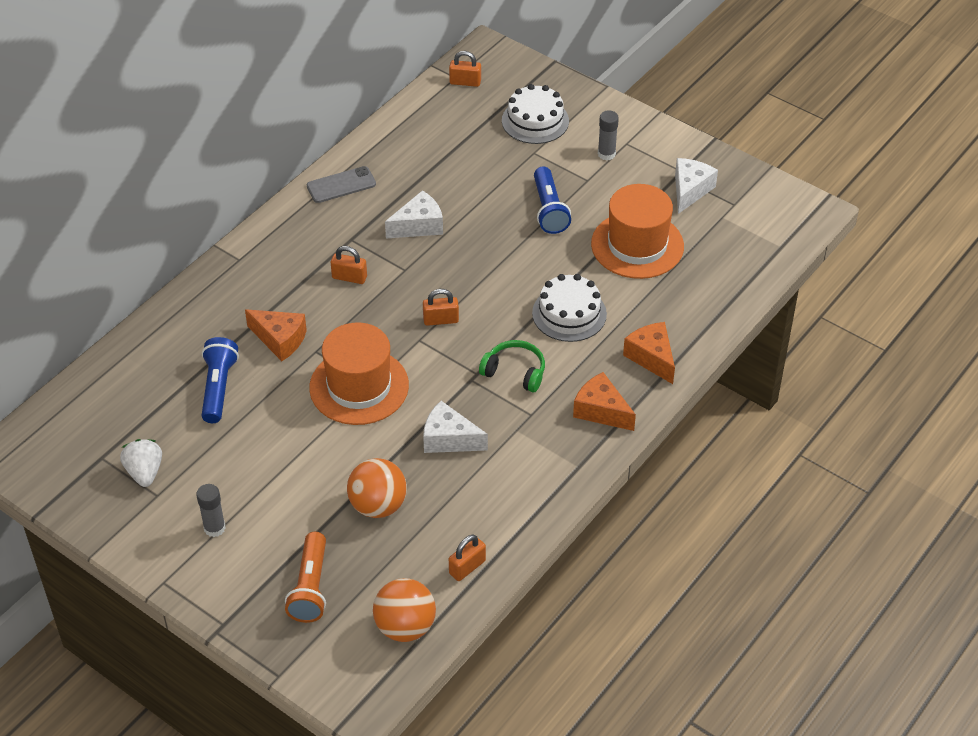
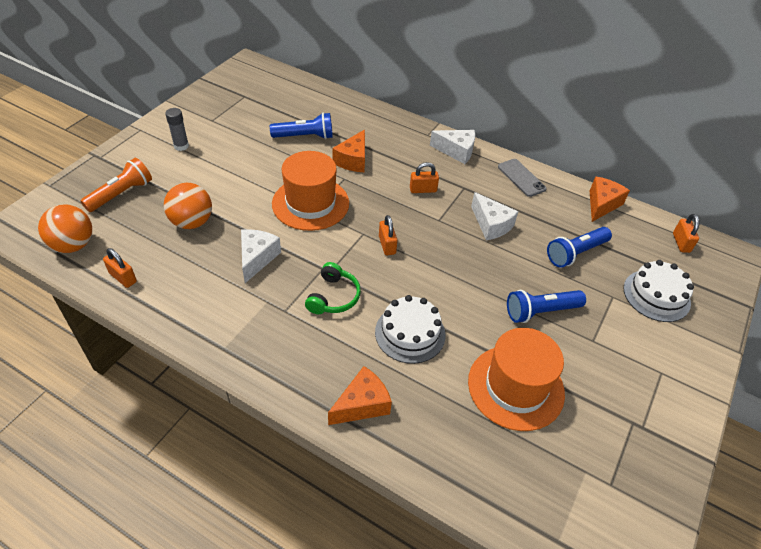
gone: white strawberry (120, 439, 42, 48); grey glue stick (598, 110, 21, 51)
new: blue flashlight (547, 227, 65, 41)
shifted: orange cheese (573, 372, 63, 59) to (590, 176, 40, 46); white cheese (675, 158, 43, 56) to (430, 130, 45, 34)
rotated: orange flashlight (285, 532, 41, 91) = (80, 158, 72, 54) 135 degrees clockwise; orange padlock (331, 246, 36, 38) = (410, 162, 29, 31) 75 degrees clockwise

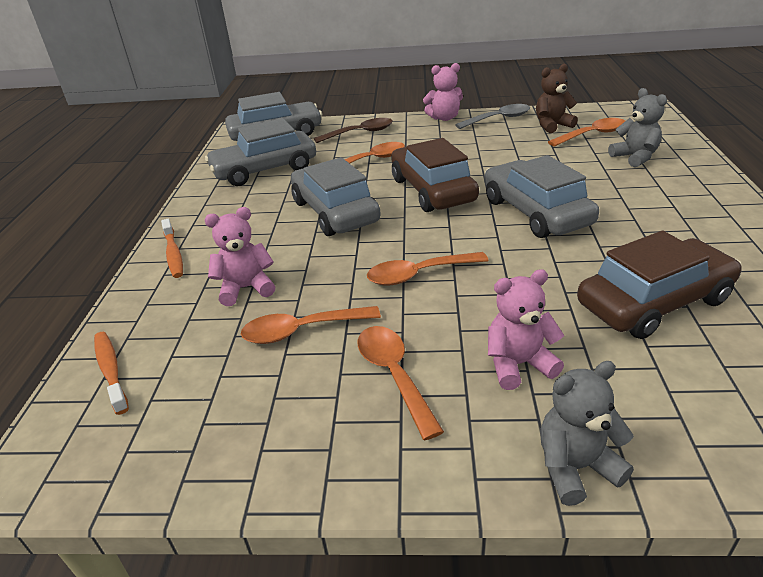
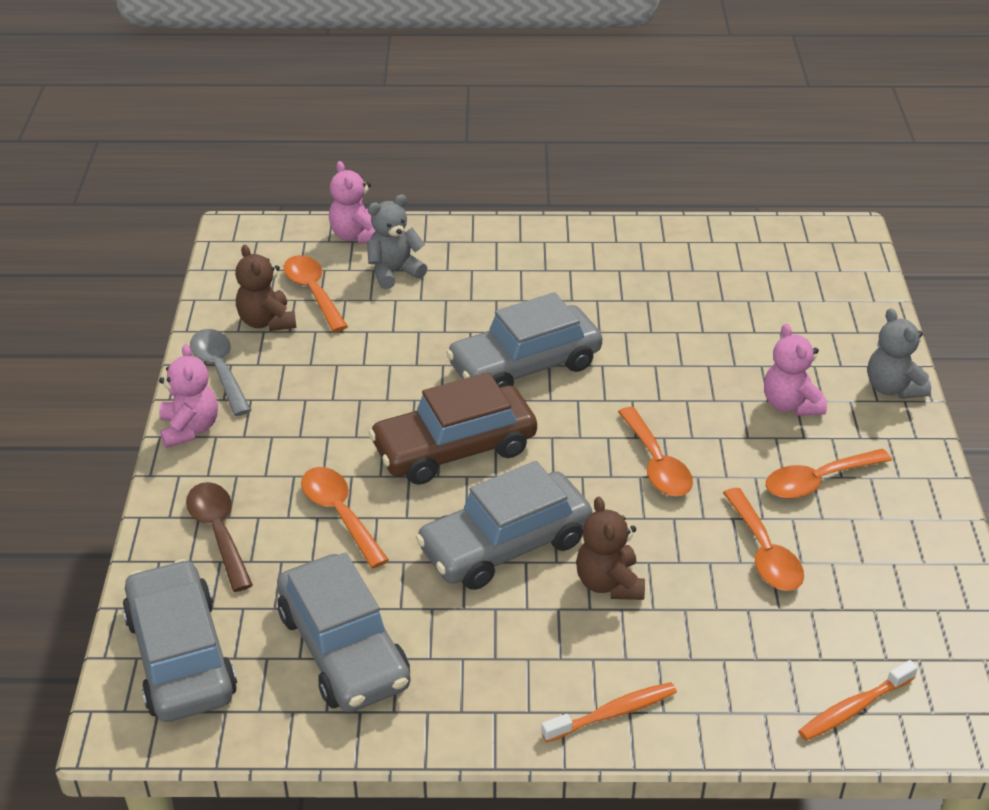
gone: brown car (577, 231, 165, 108)
new: brown teddy bear (576, 497, 69, 103)
shifted: pink teddy bear (204, 207, 72, 99) to (329, 161, 46, 83)

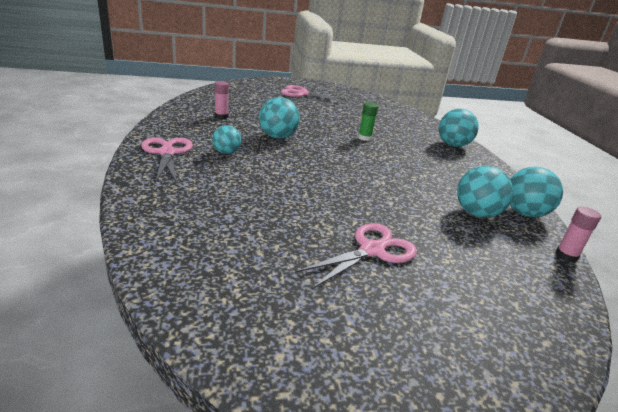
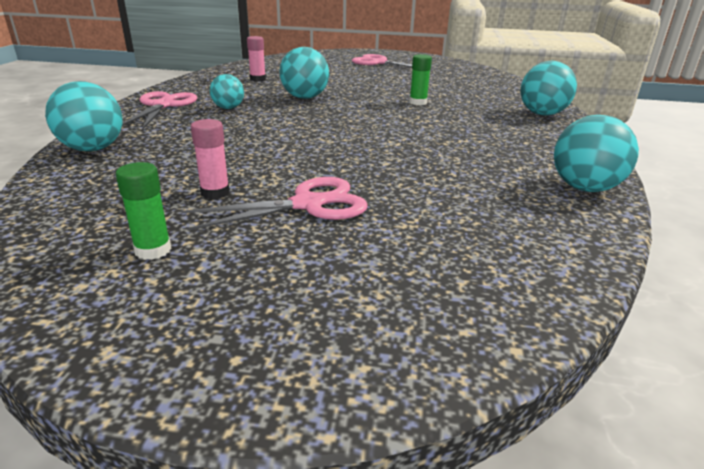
new: green glue stick (116, 162, 56, 98)
shifted: turquoise ball (457, 166, 57, 52) to (45, 81, 78, 70); pink glue stick (555, 207, 46, 56) to (191, 119, 39, 80)

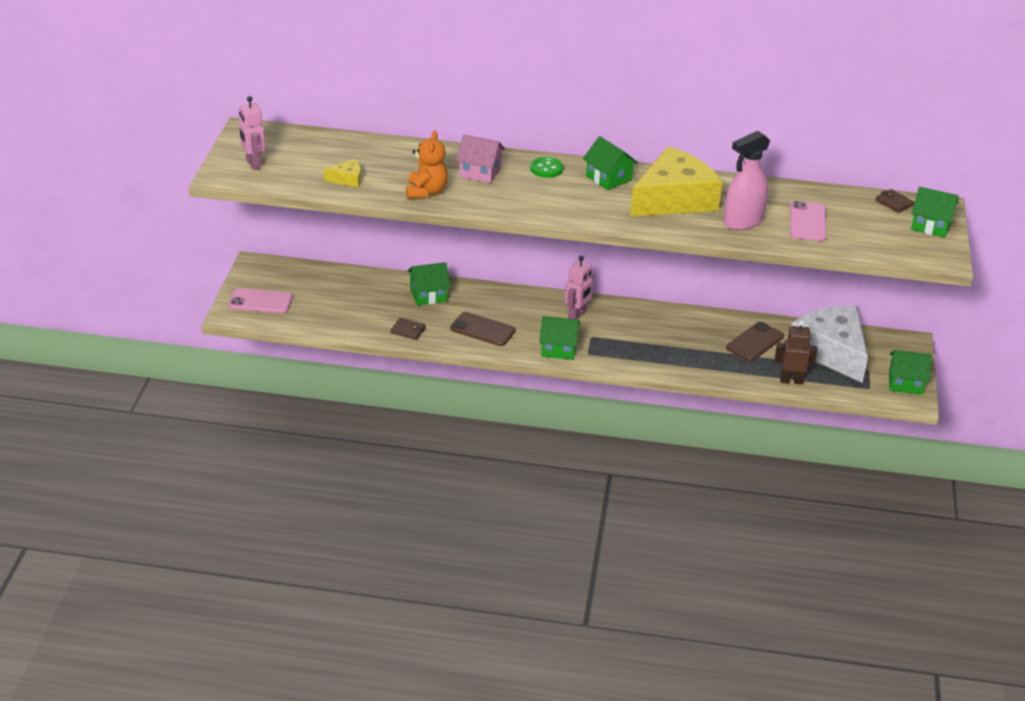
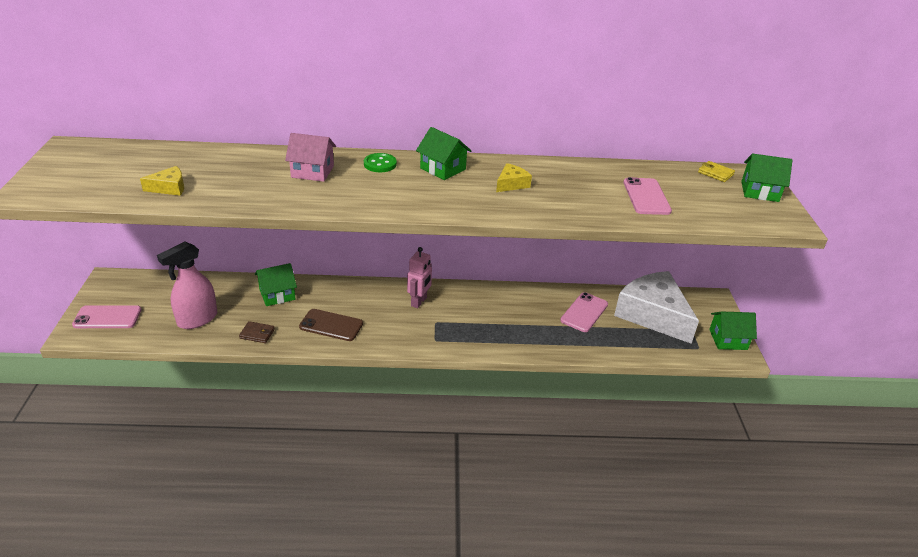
gone: pink robot (239, 96, 26, 74); orange teddy bear (406, 131, 42, 68); green house (539, 316, 41, 44); brown robot (775, 320, 43, 64)
shifted: pink spray bottle (723, 131, 47, 99) to (157, 241, 60, 88)
repainted: brown phone (726, 322, 58, 39) to pink phone (560, 292, 48, 40); brown wallet (875, 189, 39, 24) to yellow wallet (698, 161, 37, 21)
scaled: yellow cheese (630, 146, 92, 71) = (496, 163, 36, 29) x0.41

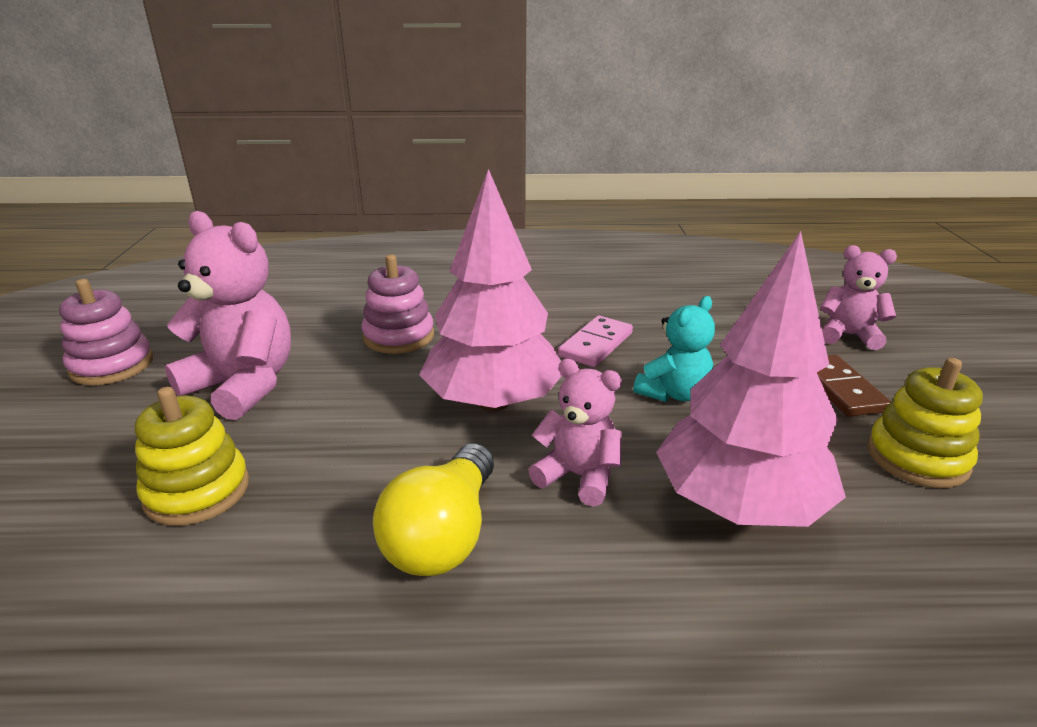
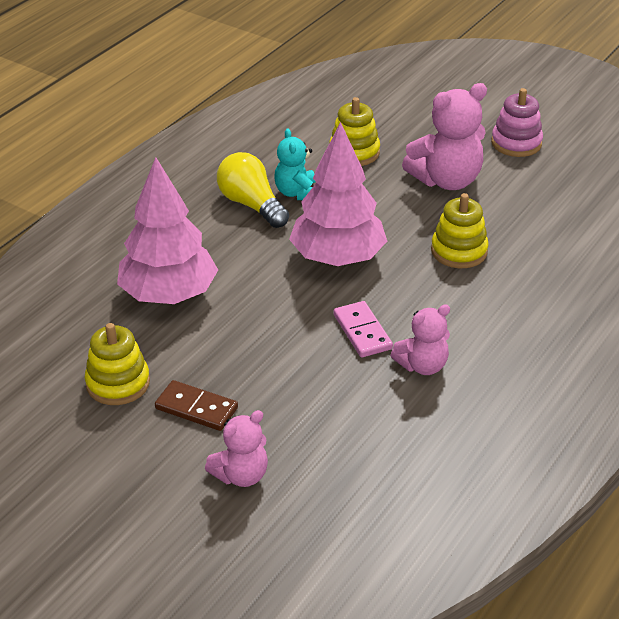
shifted: pink teddy bear (529, 359, 93, 147) to (390, 304, 60, 71); turquoise teddy bear (633, 296, 82, 106) to (274, 129, 42, 71)
repainted: pink stacking toy (361, 255, 73, 99) to yellow stacking toy (431, 193, 58, 75)

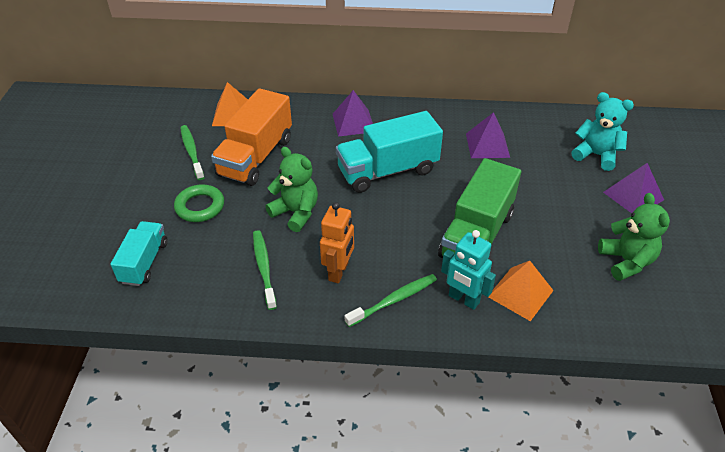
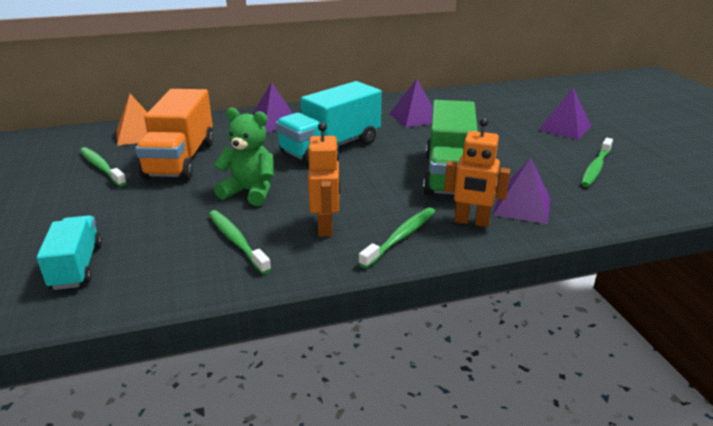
gone: green ring (174, 184, 50, 38); turquoise teddy bear (572, 92, 62, 79)
swapped: green teddy bear (598, 193, 72, 88) to green toothbrush (581, 138, 32, 49)
repainted: turquoise robot (441, 230, 55, 80) to orange robot (444, 118, 66, 109); orange pyramid (489, 261, 65, 60) to purple pyramid (493, 158, 57, 66)

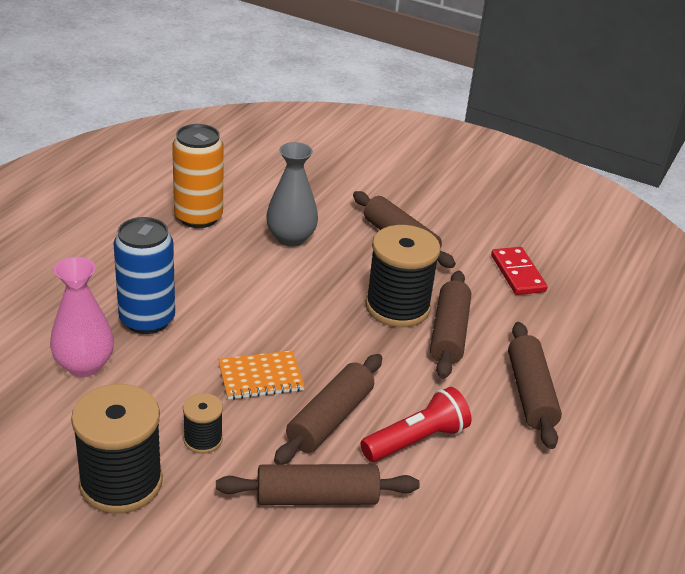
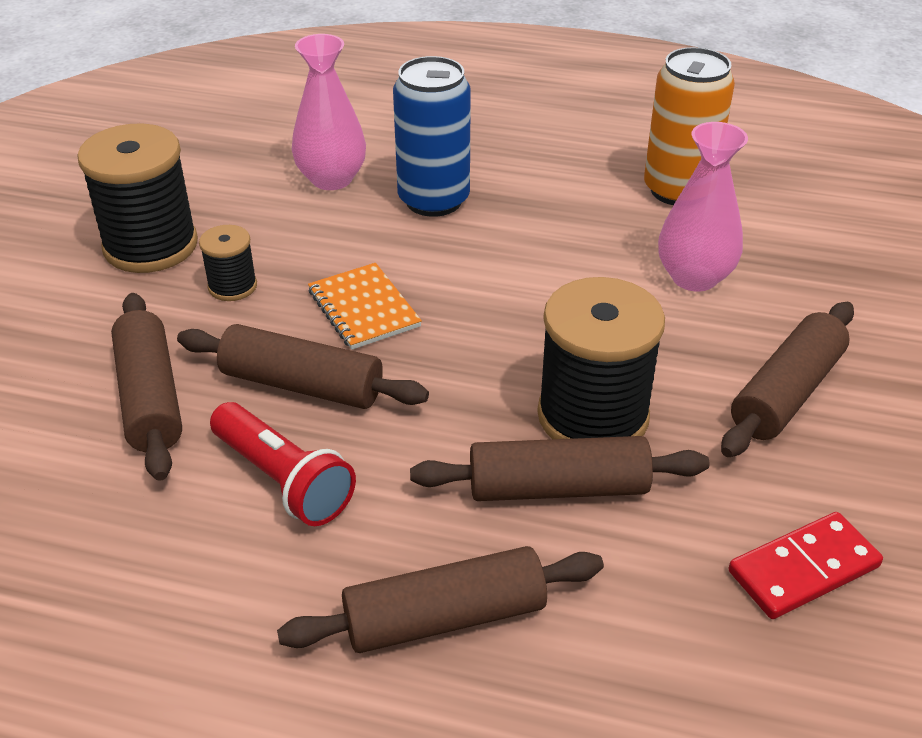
repainted: grey vase (266, 142, 52, 105) to pink vase (658, 122, 90, 169)

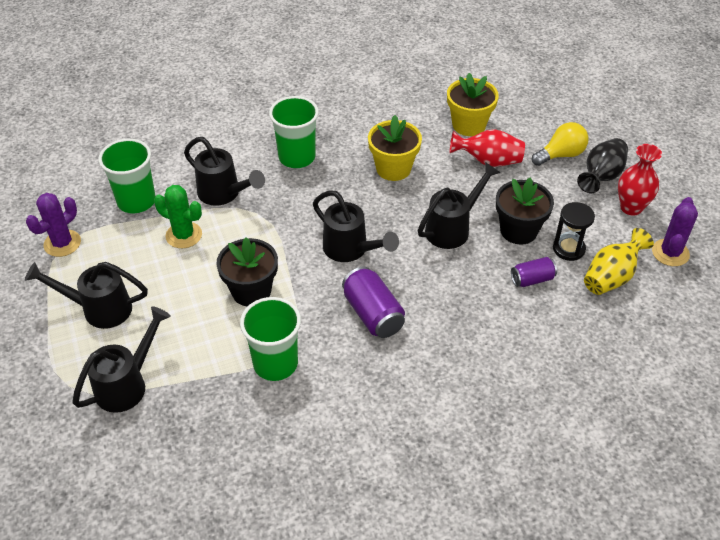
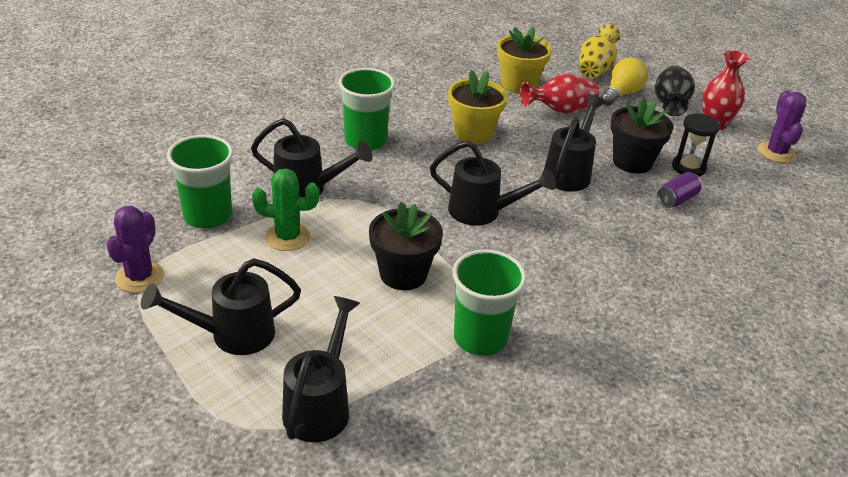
gone: purple can (342, 267, 63, 71)
shifted: yellow vase (584, 228, 70, 67) to (579, 24, 41, 55)

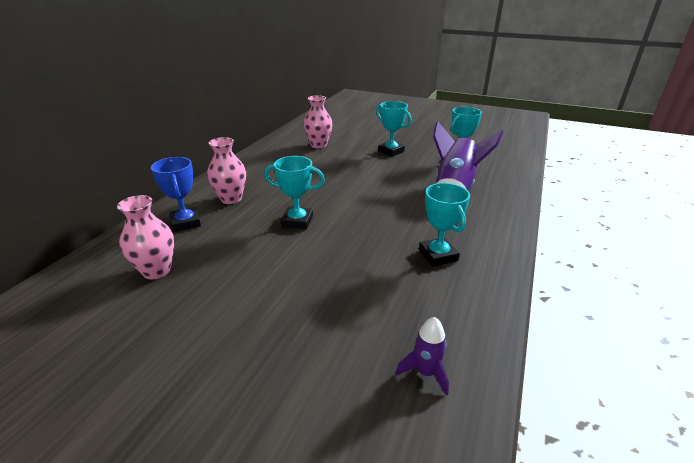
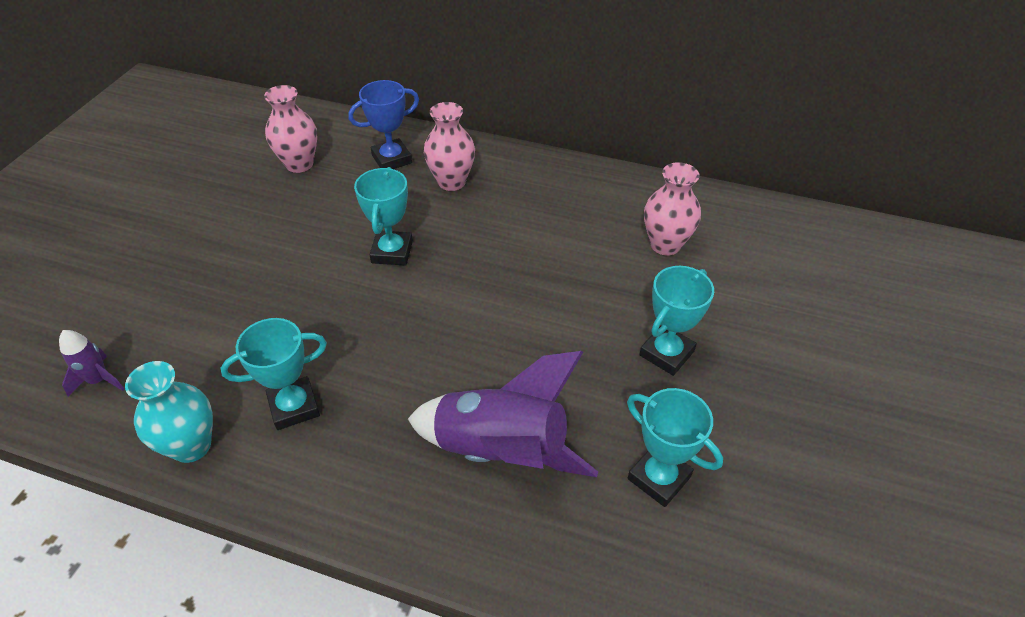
new: turquoise vase (125, 361, 88, 102)

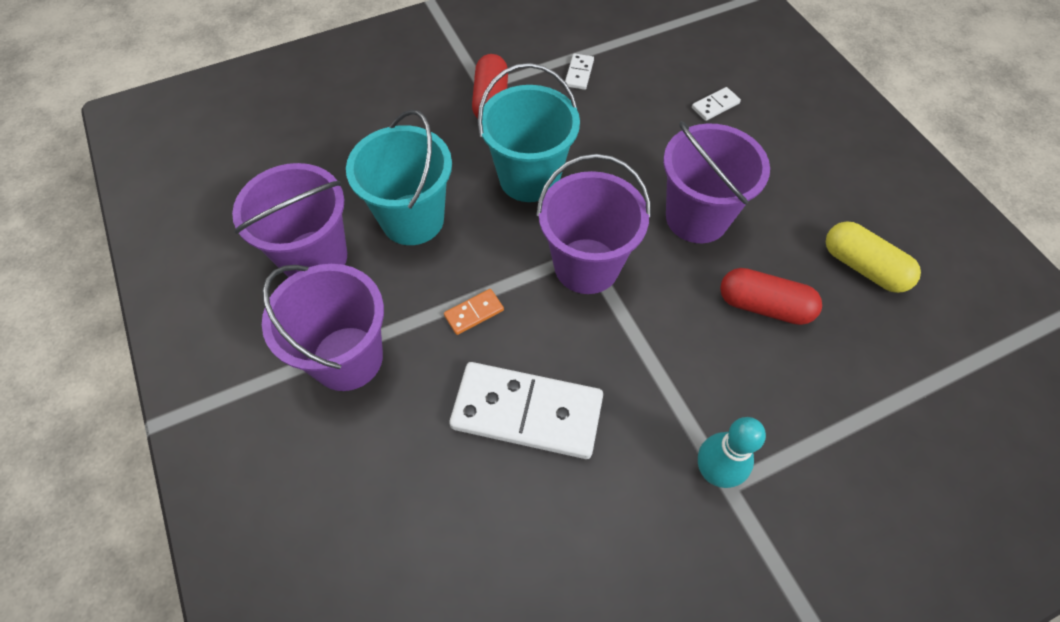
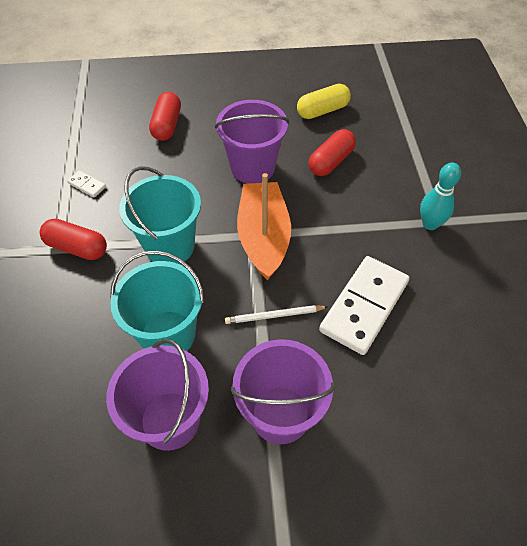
swapped: orange domino (444, 289, 60, 46) to white pencil (225, 305, 102, 19); purple bucket (536, 154, 115, 140) to orange boat (237, 173, 54, 107); white domino (692, 87, 49, 34) to red capsule (149, 92, 32, 49)

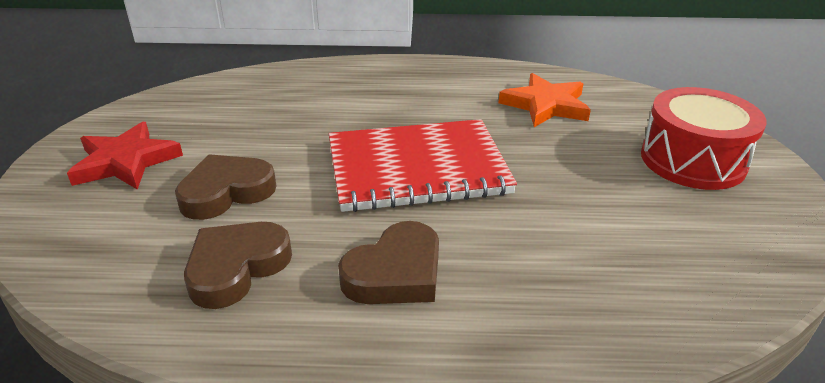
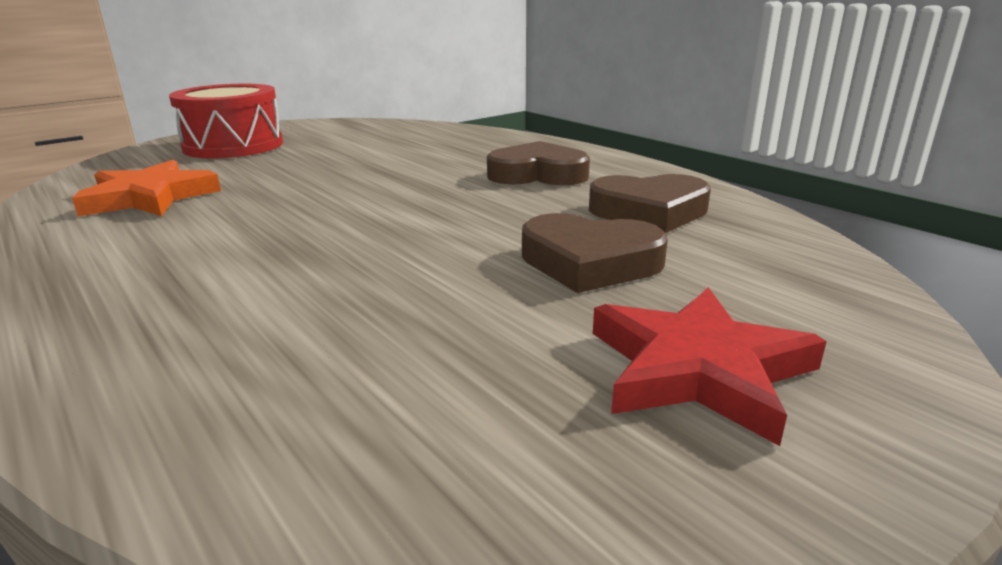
gone: red notebook (329, 119, 188, 93)

